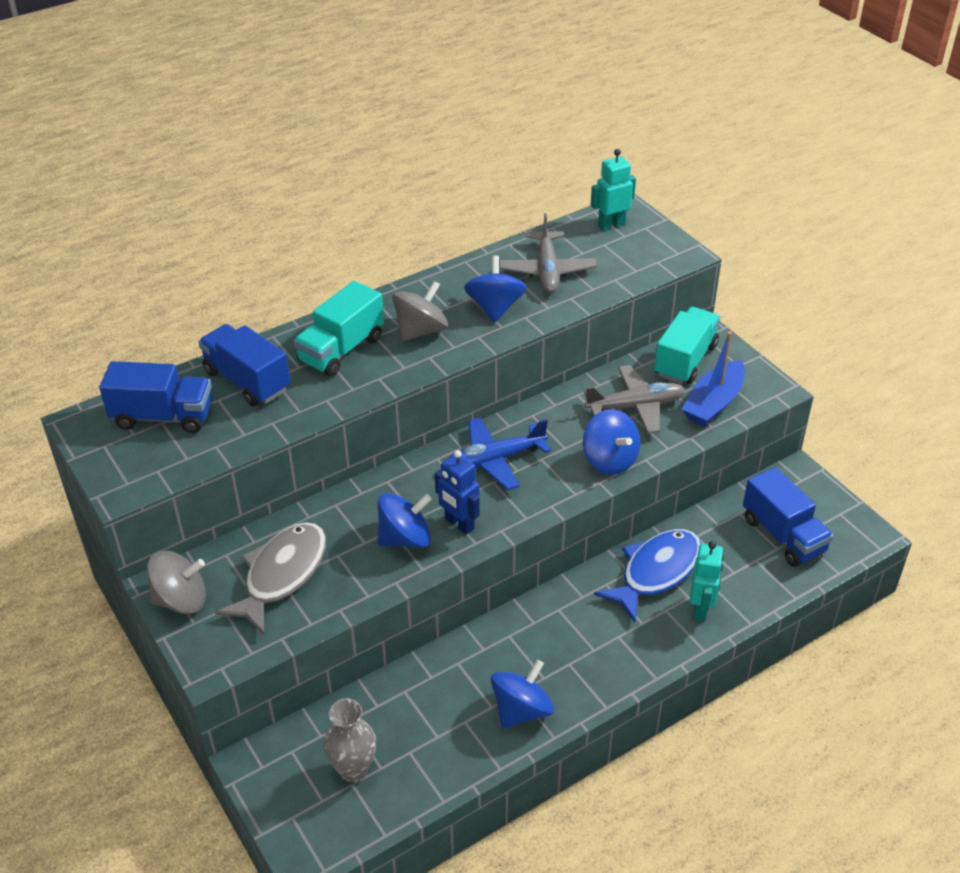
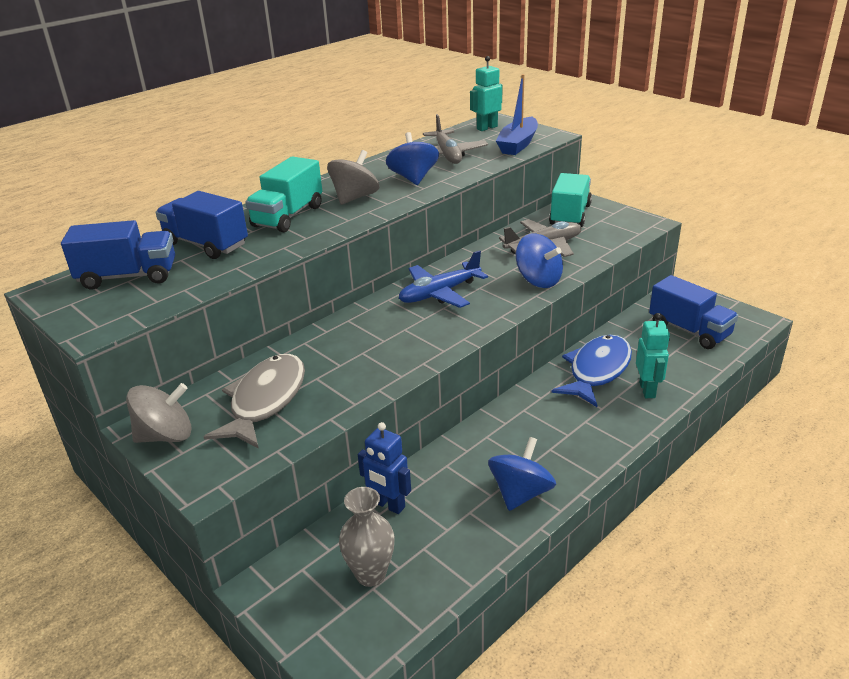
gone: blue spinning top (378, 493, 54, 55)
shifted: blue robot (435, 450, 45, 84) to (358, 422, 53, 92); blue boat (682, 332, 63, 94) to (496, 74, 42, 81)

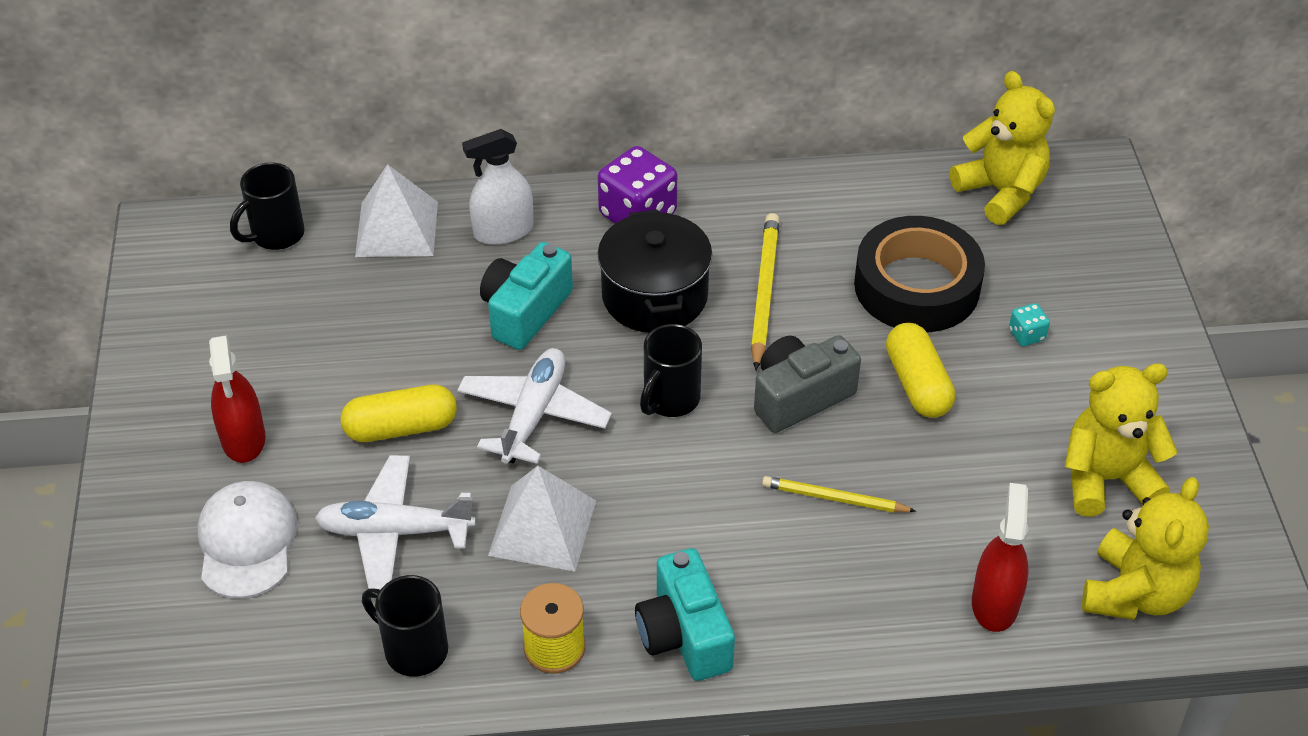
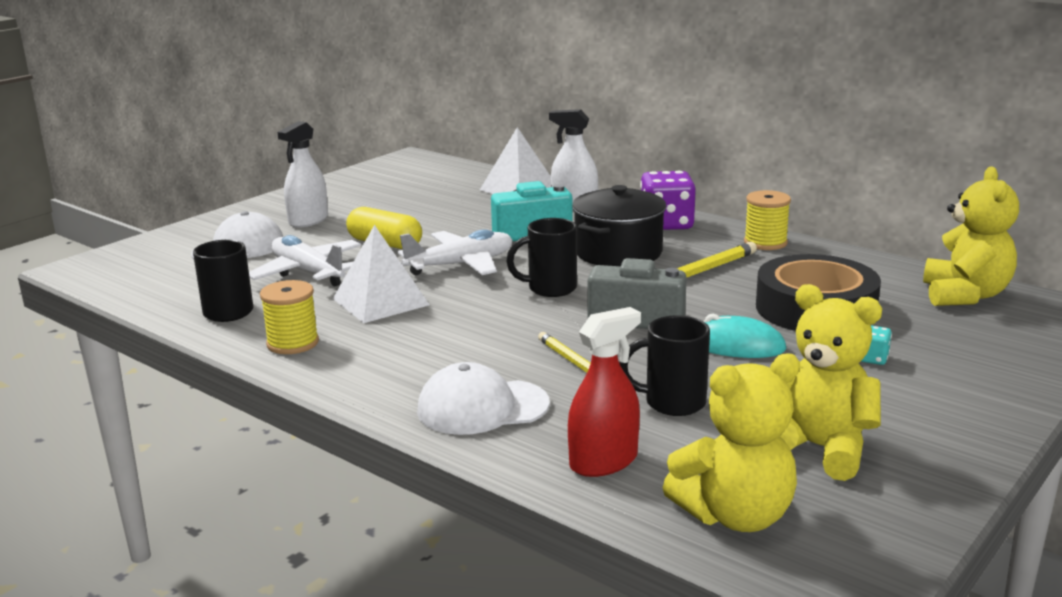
gone: turquoise camera (635, 548, 100, 133)
new: white cap (417, 362, 133, 73); yellow spool (744, 190, 47, 60)
shifted: black mug (230, 162, 75, 88) to (619, 315, 91, 101)
swapped: yellow capsule (886, 323, 69, 95) to turquoise mouse (703, 314, 83, 44)
repainted: red spray bottle (209, 335, 56, 128) to white spray bottle (278, 121, 50, 107)

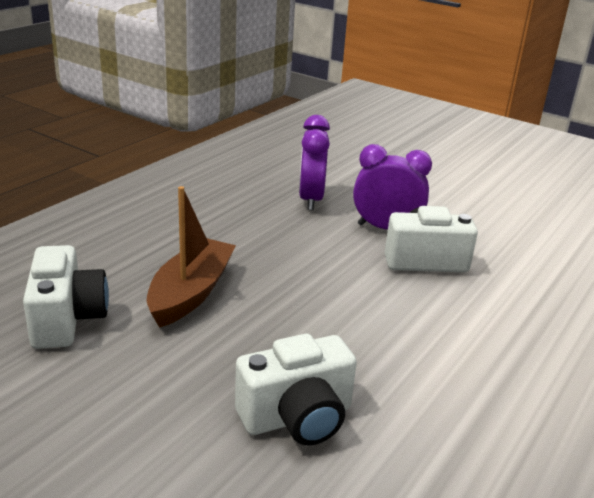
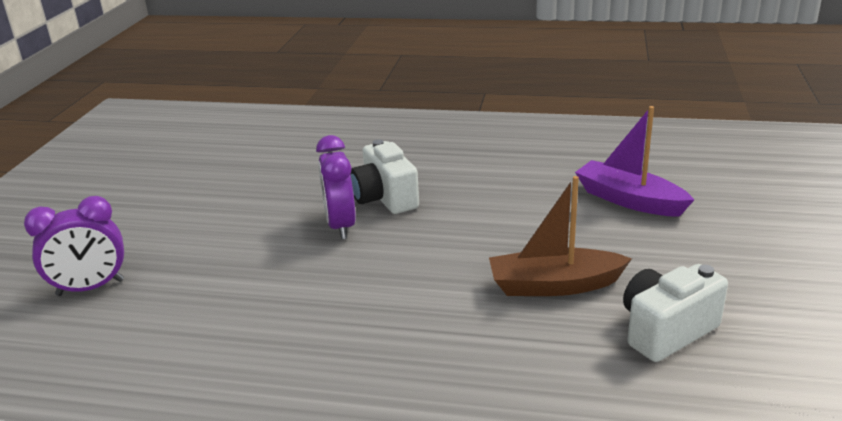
shifted: purple clock (299, 115, 31, 95) to (24, 196, 100, 100)
swapped: white camera (235, 334, 122, 112) to purple boat (575, 106, 119, 110)

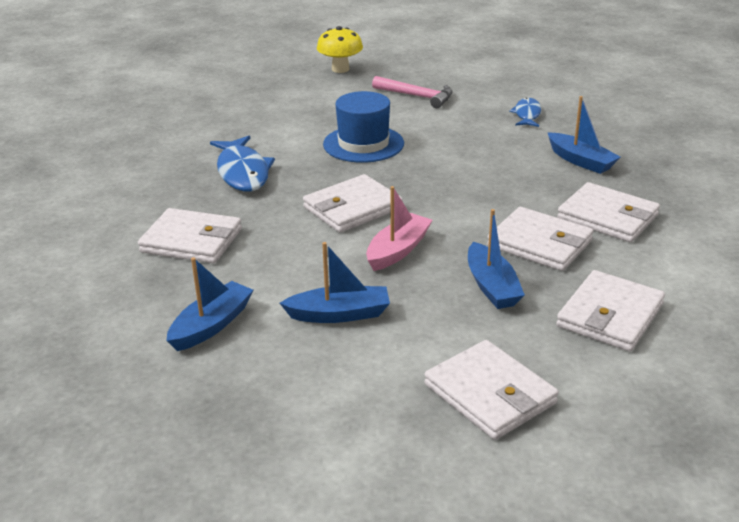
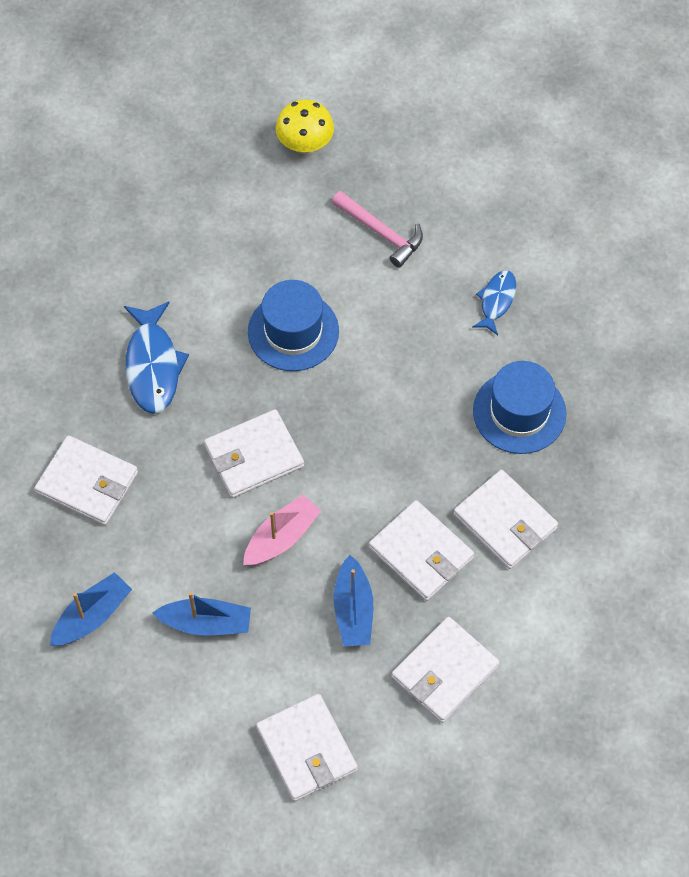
swapped: blue boat (547, 96, 74, 78) to blue hat (473, 361, 93, 93)

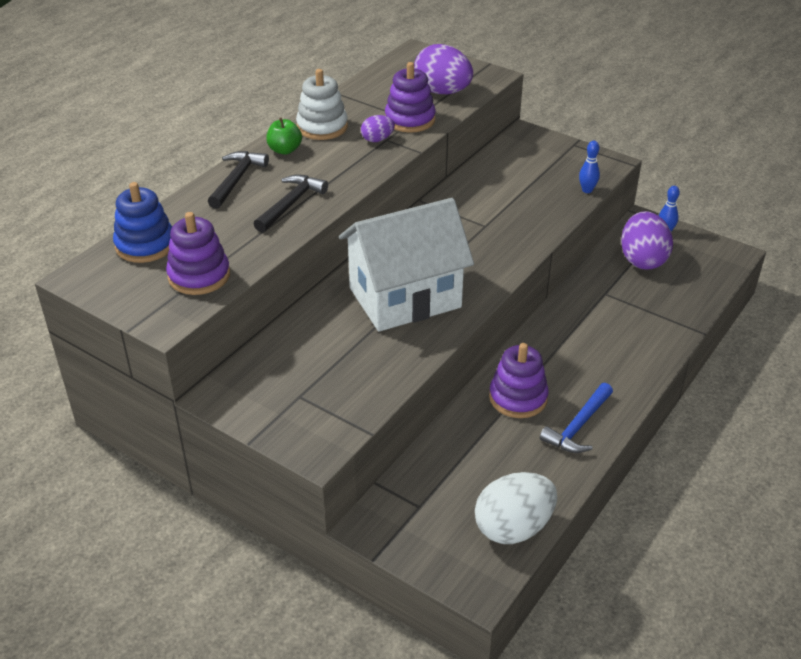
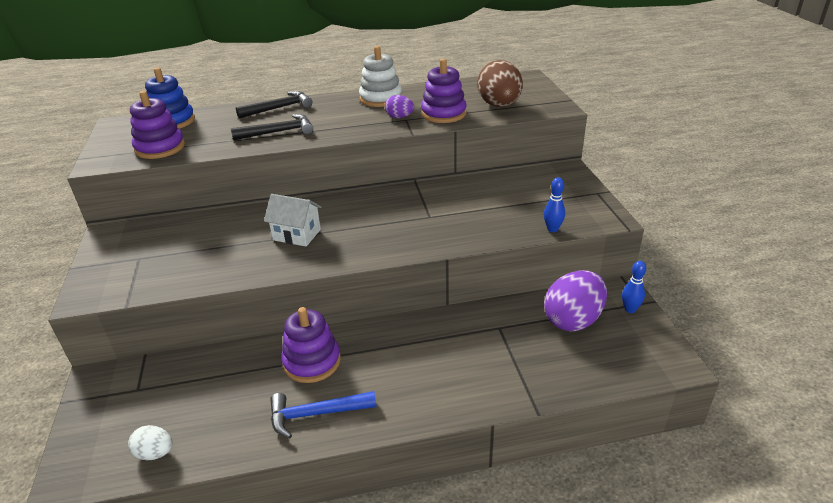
gone: green apple (266, 118, 36, 36)
repainted: purple egg (414, 44, 59, 50) to brown egg (477, 60, 46, 47)
scaled: white house (339, 198, 135, 134) = (264, 194, 58, 53) x0.47; white egg (475, 472, 82, 72) = (128, 425, 45, 35) x0.51

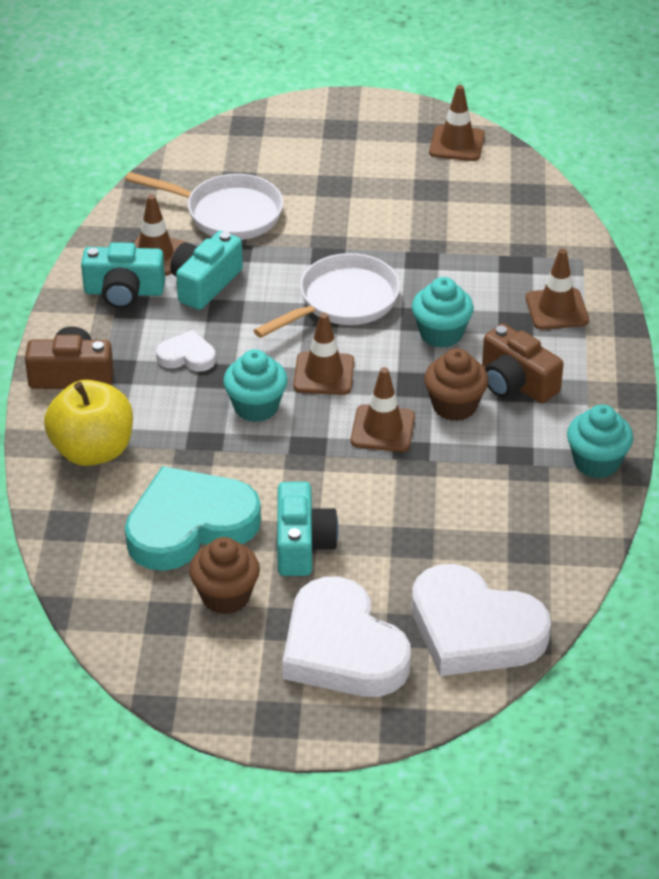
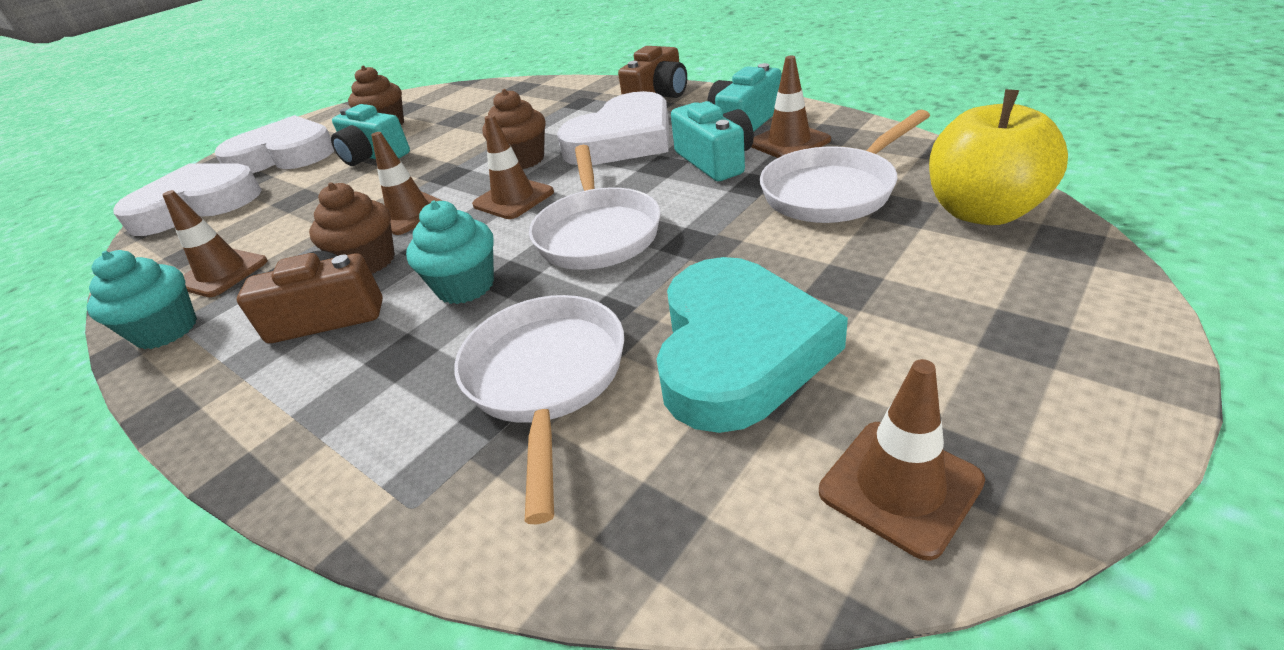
new: white pan (454, 295, 170, 229)
shifted: yellow apple (44, 380, 89, 86) to (929, 89, 139, 136); turquoise heart (125, 466, 136, 105) to (656, 257, 192, 176); brown traffic cone (526, 249, 63, 81) to (162, 190, 106, 107)
repainted: turquoise cupcake (223, 349, 65, 73) to brown cupcake (482, 89, 64, 80)
scaled: white heart (156, 330, 60, 42) = (557, 91, 112, 74) x2.14

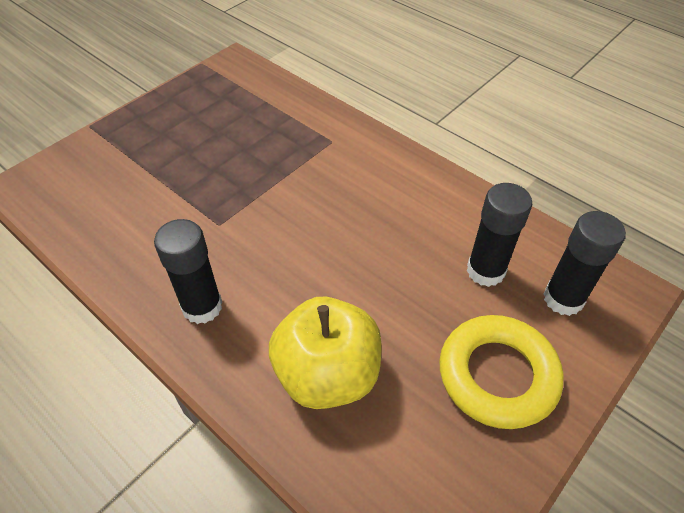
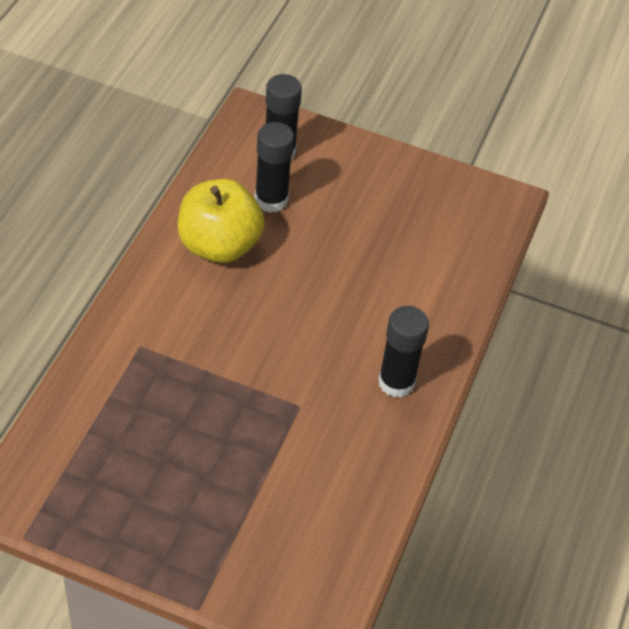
gone: yellow ring (439, 315, 125, 114)
shifted: yellow apple (269, 297, 113, 112) to (178, 179, 87, 84)

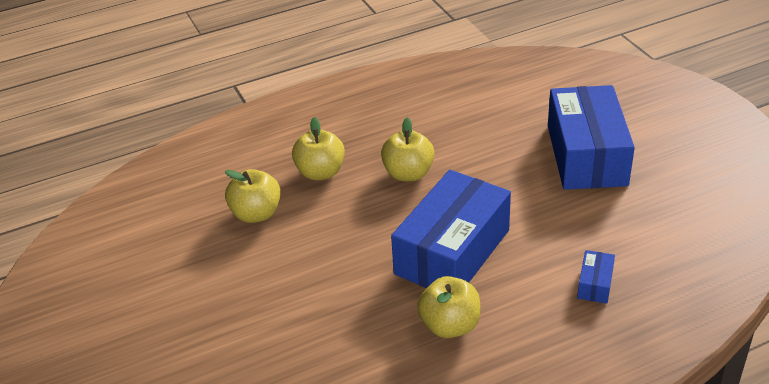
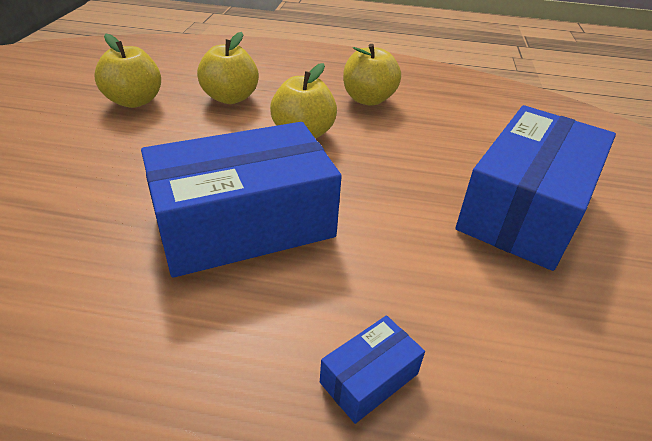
shifted: yellow apple (417, 276, 63, 62) to (343, 44, 58, 62)

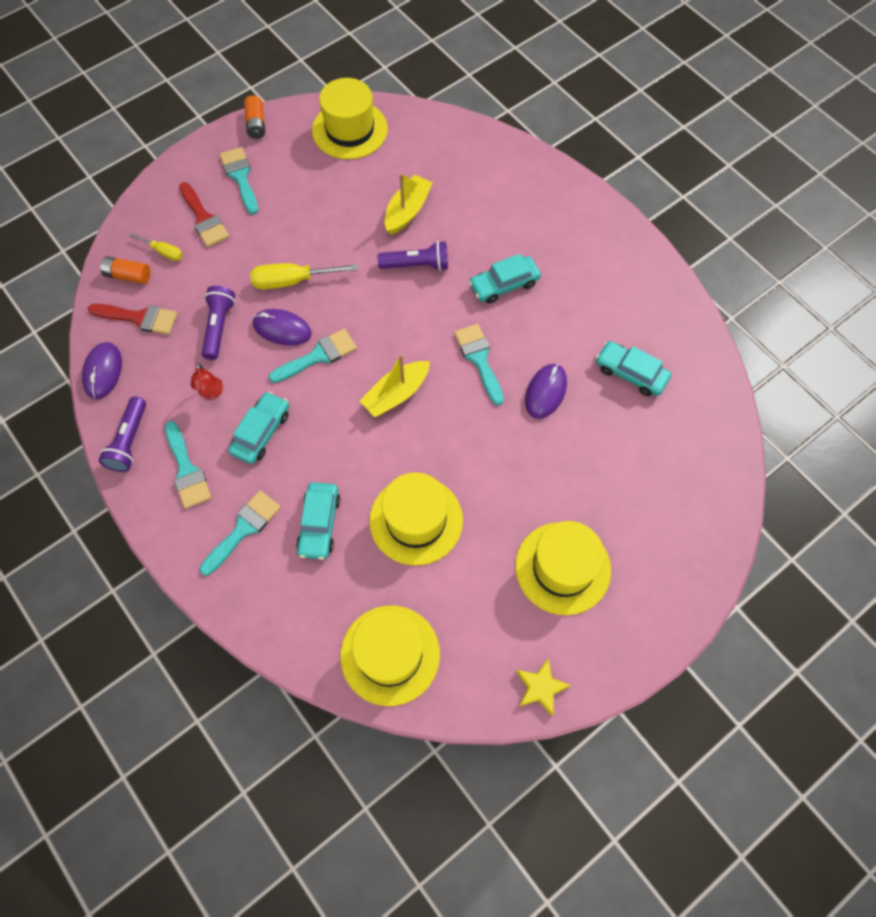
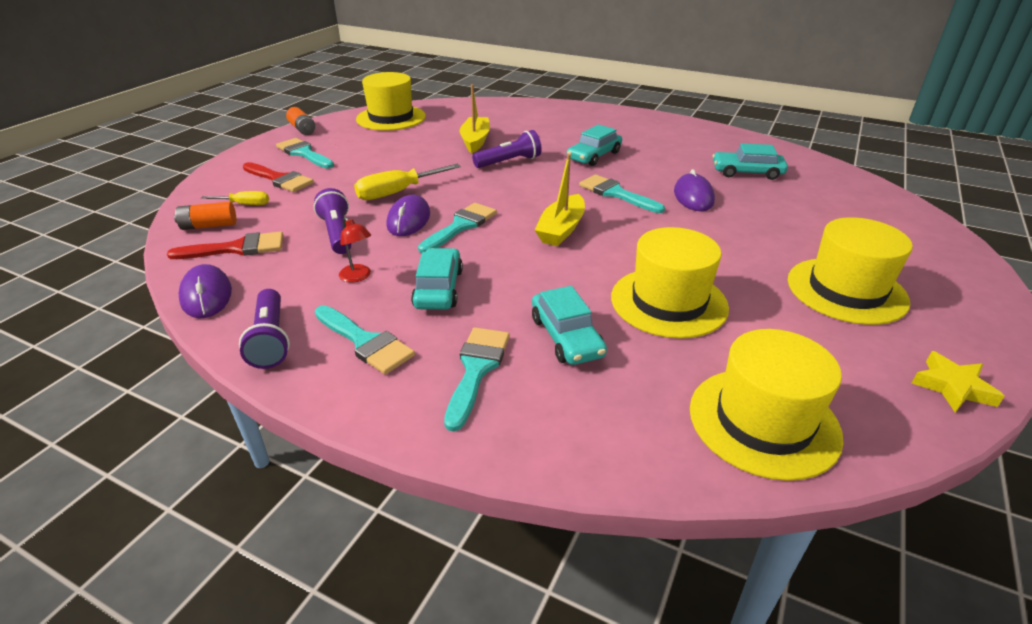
rotated: purple mouse (253, 309, 59, 37) = (387, 195, 43, 41) 75 degrees counterclockwise

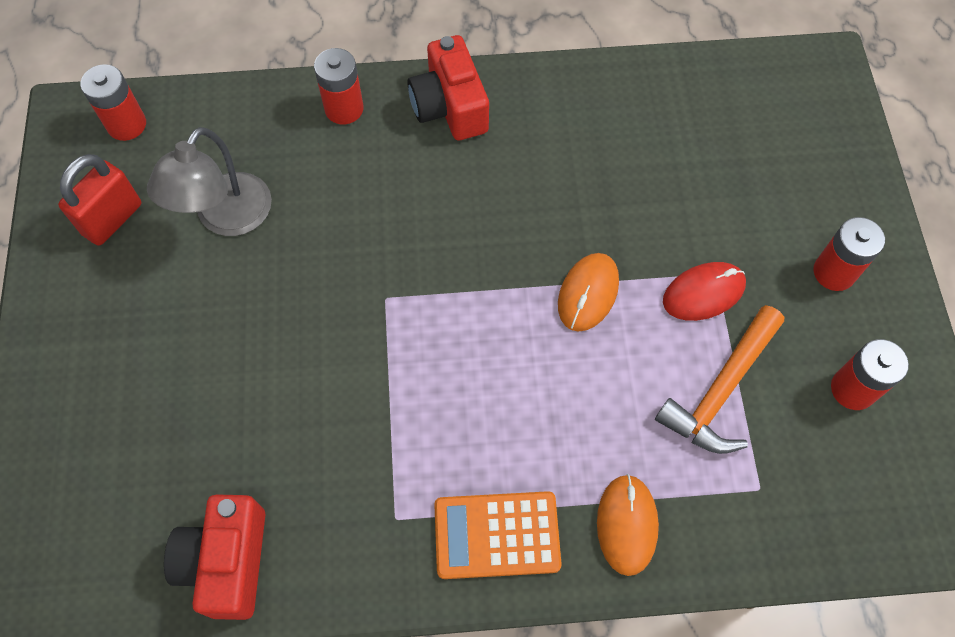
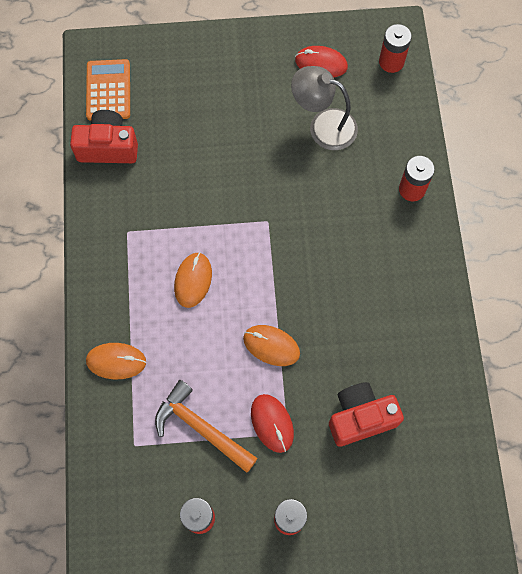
new: orange mouse (174, 252, 38, 56)
shifted: red camera (407, 35, 82, 105) to (329, 382, 75, 65); orange calculator (434, 491, 128, 88) to (86, 59, 44, 62)
swapped: red padlock (58, 154, 83, 92) to red mouse (295, 46, 53, 32)

